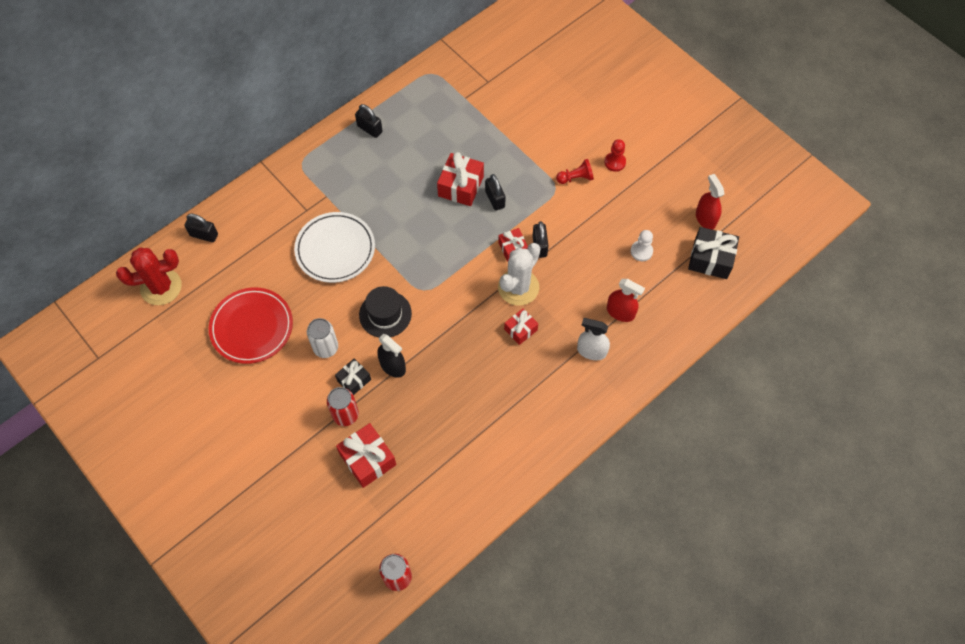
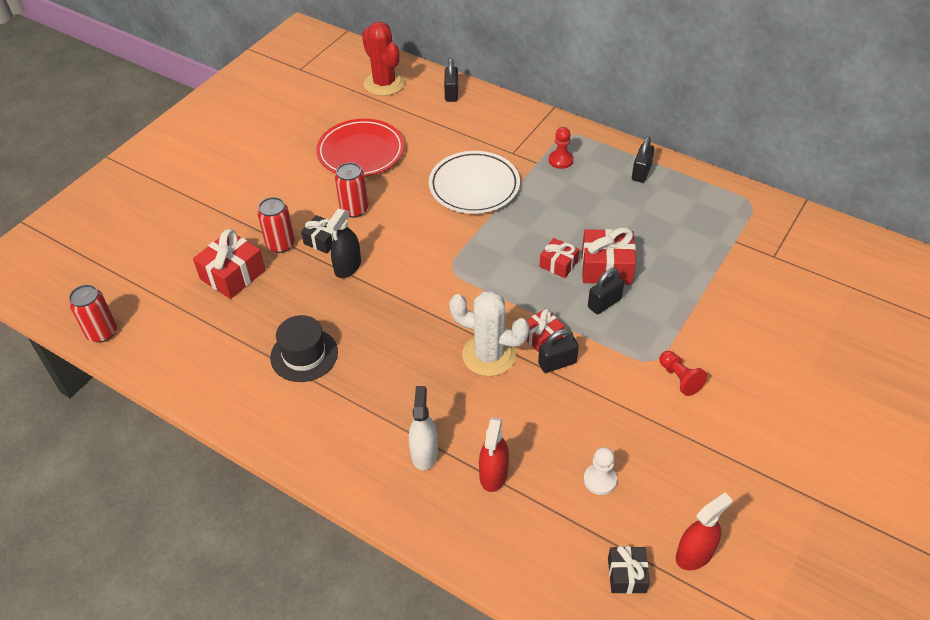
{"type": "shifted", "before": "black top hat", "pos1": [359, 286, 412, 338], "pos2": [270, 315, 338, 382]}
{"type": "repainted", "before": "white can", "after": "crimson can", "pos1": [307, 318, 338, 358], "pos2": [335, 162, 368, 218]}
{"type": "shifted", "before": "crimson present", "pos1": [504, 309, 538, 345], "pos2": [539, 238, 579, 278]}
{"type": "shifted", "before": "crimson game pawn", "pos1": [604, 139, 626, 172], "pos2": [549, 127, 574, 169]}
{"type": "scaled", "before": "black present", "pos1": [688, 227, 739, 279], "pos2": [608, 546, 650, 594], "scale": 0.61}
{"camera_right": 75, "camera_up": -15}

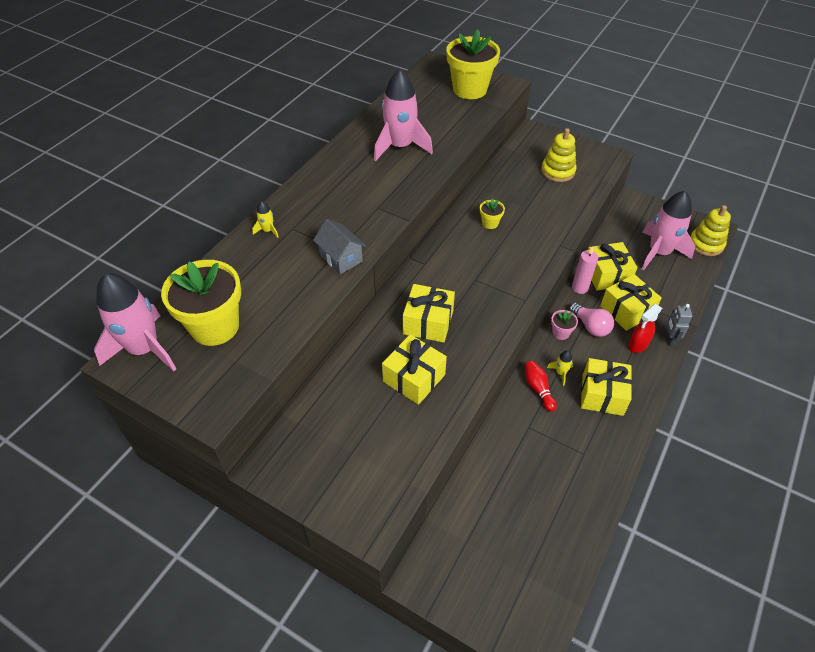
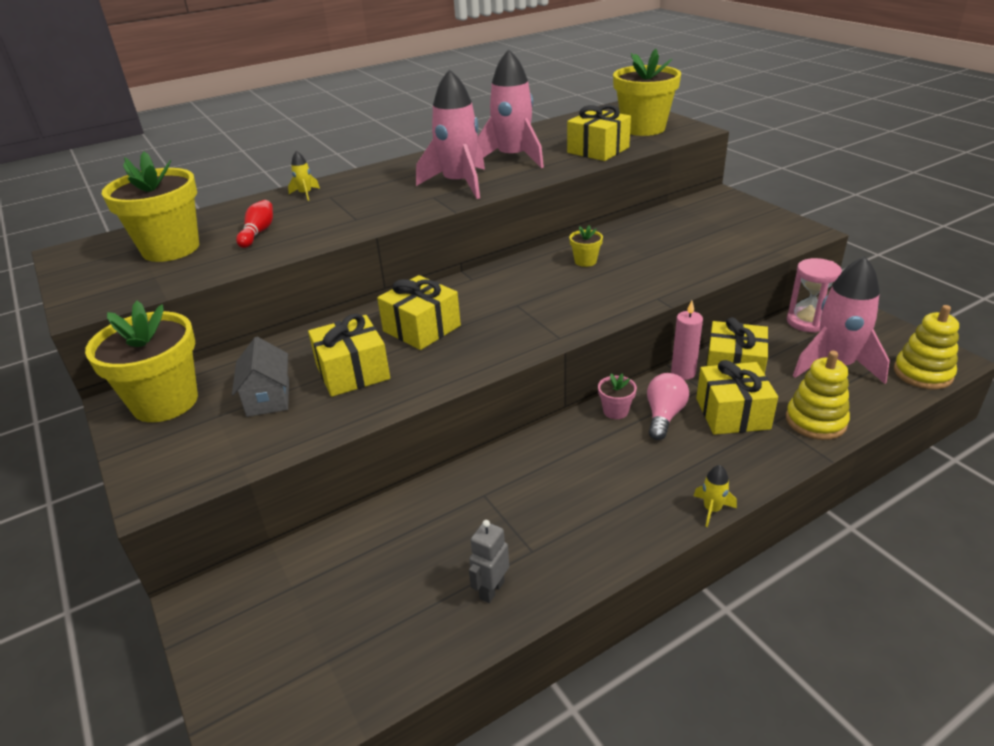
{"type": "new", "after": "golden flower pot", "pos2": [85, 301, 198, 422]}
{"type": "shifted", "before": "grey toy house", "pos1": [313, 219, 366, 274], "pos2": [232, 337, 289, 417]}
{"type": "shifted", "before": "crimson tenpin", "pos1": [525, 361, 557, 412], "pos2": [236, 200, 273, 248]}
{"type": "shifted", "before": "pink rocket", "pos1": [94, 273, 176, 371], "pos2": [416, 69, 485, 199]}
{"type": "shifted", "before": "grey robot figure", "pos1": [666, 304, 692, 346], "pos2": [469, 520, 509, 603]}
{"type": "shifted", "before": "golden present", "pos1": [581, 358, 632, 416], "pos2": [567, 105, 631, 161]}
{"type": "rotated", "before": "pink bulb", "pos1": [569, 303, 614, 337], "pos2": [647, 373, 689, 440], "turn": -150}
{"type": "shifted", "before": "golden rocket", "pos1": [547, 351, 573, 386], "pos2": [694, 465, 737, 527]}
{"type": "shifted", "before": "golden stacking toy", "pos1": [541, 128, 577, 182], "pos2": [786, 351, 850, 440]}
{"type": "new", "after": "pink hourglass", "pos2": [787, 258, 842, 333]}
{"type": "gone", "before": "crimson spray bottle", "pos1": [628, 304, 662, 353]}
{"camera_right": 30, "camera_up": -15}

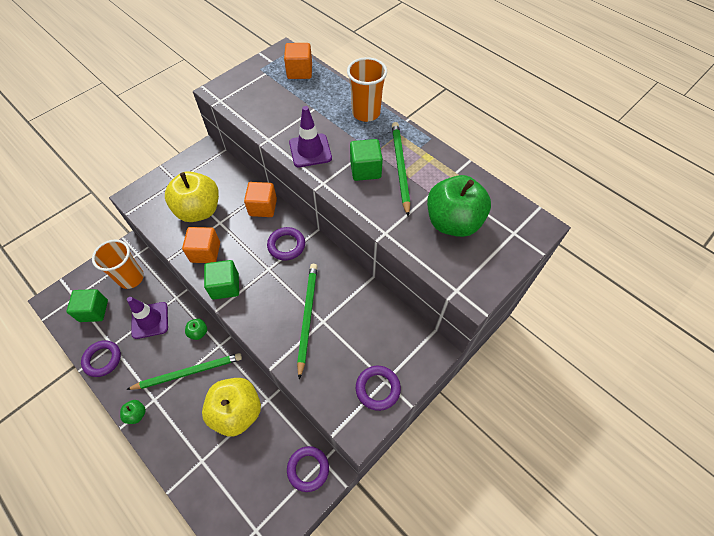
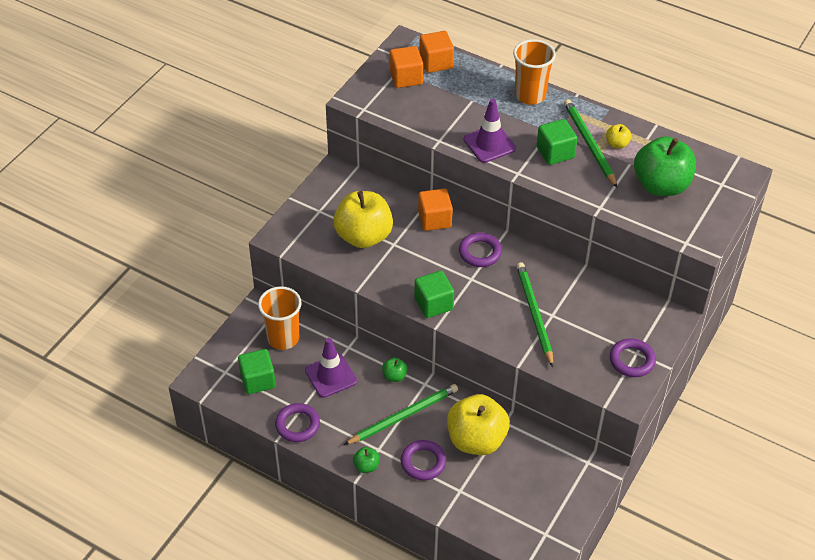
{"type": "shifted", "before": "orange cube", "pos1": [182, 227, 220, 263], "pos2": [390, 46, 423, 88]}
{"type": "shifted", "before": "royal purple hoop", "pos1": [287, 446, 329, 492], "pos2": [401, 440, 446, 480]}
{"type": "new", "after": "golden apple fruit", "pos2": [606, 124, 631, 149]}
{"camera_right": -15, "camera_up": -10}

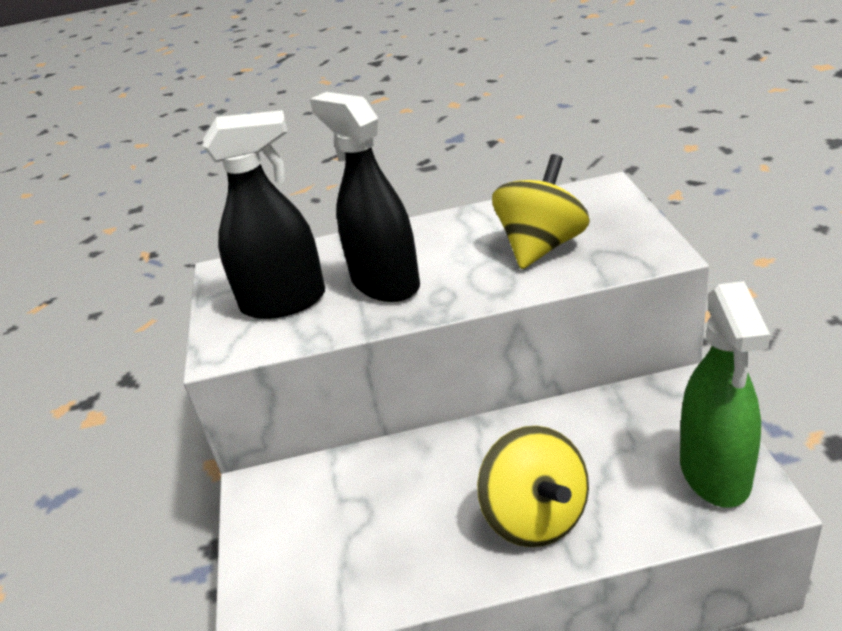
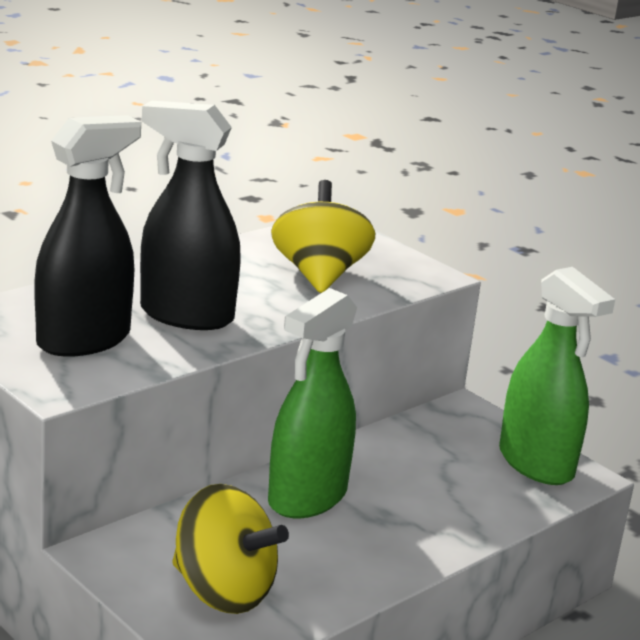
{"type": "shifted", "before": "golden whirligig", "pos1": [477, 426, 589, 547], "pos2": [172, 484, 289, 614]}
{"type": "new", "after": "leaf-green spray bottle", "pos2": [268, 288, 357, 518]}
{"camera_right": -40, "camera_up": -10}

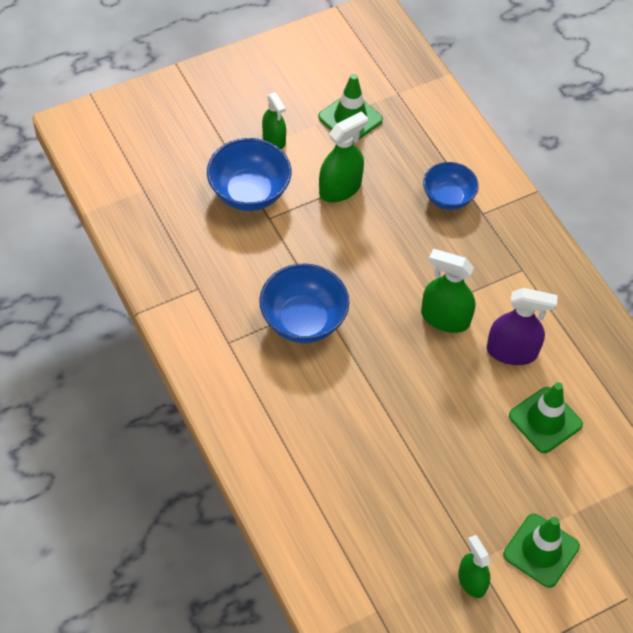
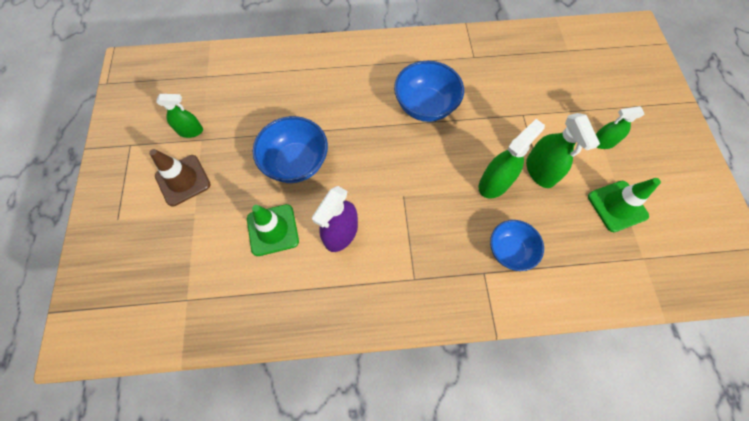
{"type": "repainted", "before": "leaf-green safety cone", "after": "brown safety cone", "pos1": [503, 514, 580, 588], "pos2": [149, 149, 211, 207]}
{"type": "shifted", "before": "cobalt deep dish", "pos1": [207, 138, 291, 211], "pos2": [253, 116, 328, 183]}
{"type": "shifted", "before": "leaf-green spray bottle", "pos1": [421, 249, 475, 333], "pos2": [478, 119, 545, 198]}
{"camera_right": 115, "camera_up": 10}

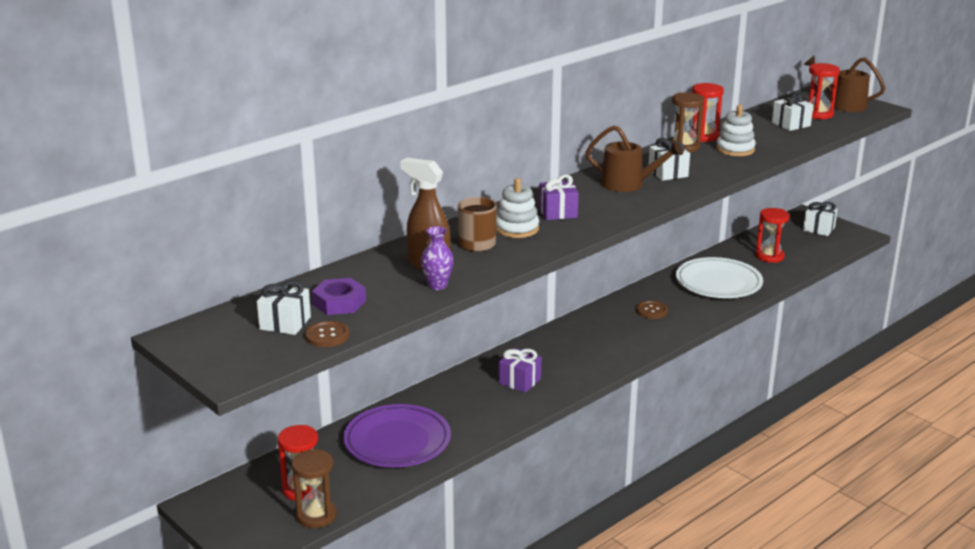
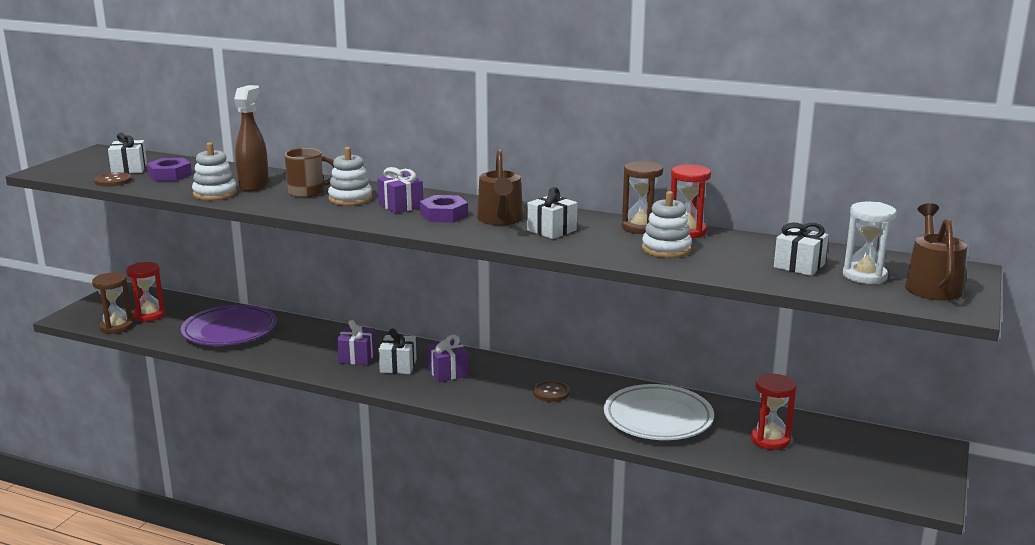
{"type": "swapped", "before": "royal purple tall vase", "after": "white stacking toy", "pos1": [421, 226, 454, 290], "pos2": [192, 142, 237, 200]}
{"type": "shifted", "before": "white present", "pos1": [803, 202, 838, 236], "pos2": [379, 328, 417, 374]}
{"type": "new", "after": "royal purple nut", "pos2": [420, 195, 468, 223]}
{"type": "new", "after": "royal purple present", "pos2": [427, 335, 469, 382]}
{"type": "repainted", "before": "crimson hourglass", "after": "white hourglass", "pos1": [809, 63, 840, 119], "pos2": [843, 202, 897, 284]}
{"camera_right": 65, "camera_up": -5}

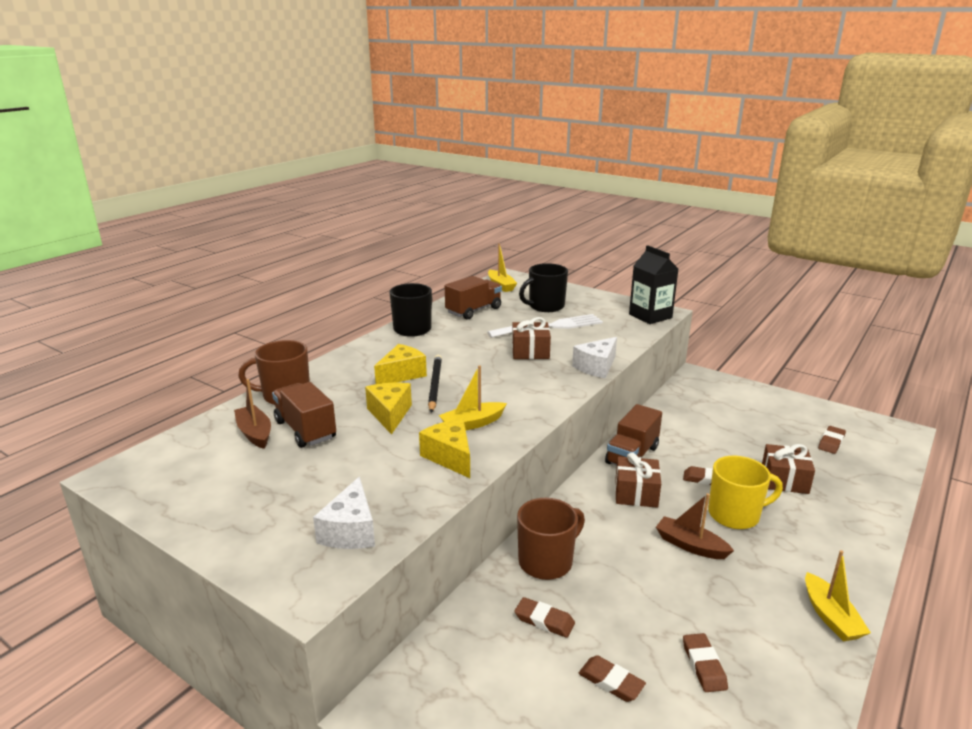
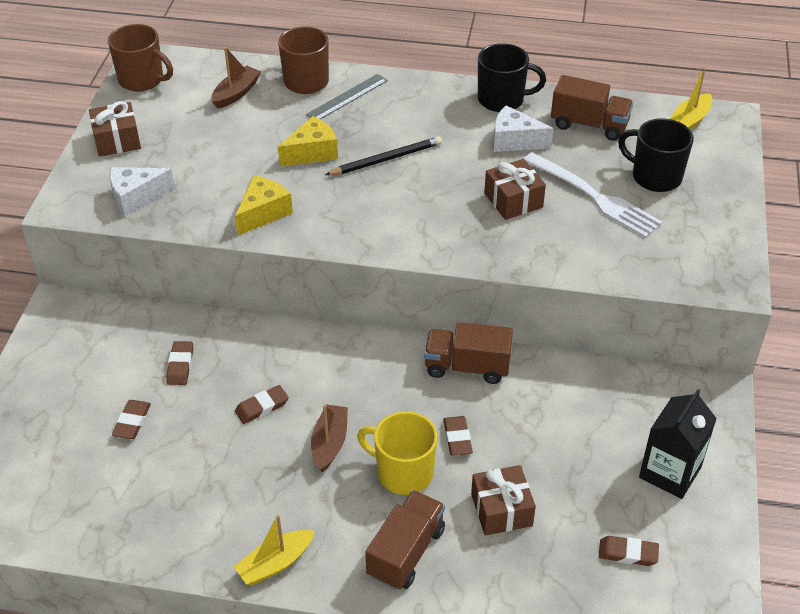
{"type": "shifted", "before": "brown present", "pos1": [615, 453, 661, 508], "pos2": [89, 101, 141, 157]}
{"type": "shifted", "before": "brown coffee mug", "pos1": [517, 498, 585, 580], "pos2": [108, 24, 173, 92]}
{"type": "shifted", "before": "brown pencil eraser", "pos1": [683, 633, 728, 692], "pos2": [235, 385, 289, 424]}
{"type": "new", "after": "grey measuring stick", "pos2": [306, 74, 388, 119]}
{"type": "rotated", "before": "golden coffee mug", "pos1": [708, 456, 783, 529], "pos2": [357, 411, 437, 495], "turn": 150}
{"type": "shifted", "before": "brown lorry", "pos1": [272, 382, 336, 448], "pos2": [365, 490, 445, 590]}
{"type": "shifted", "before": "white cheese", "pos1": [572, 337, 617, 379], "pos2": [493, 105, 554, 152]}
{"type": "shifted", "before": "black carton", "pos1": [629, 245, 678, 324], "pos2": [639, 389, 717, 499]}
{"type": "gone", "before": "golden cheese", "pos1": [374, 344, 427, 384]}
{"type": "gone", "before": "golden boat", "pos1": [439, 365, 507, 430]}
{"camera_right": 65, "camera_up": 20}

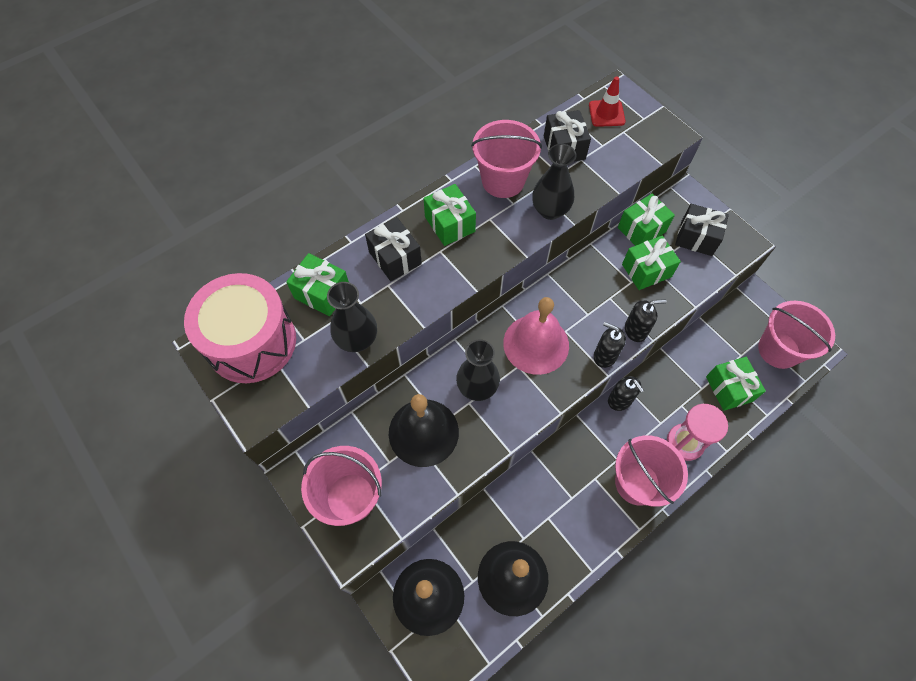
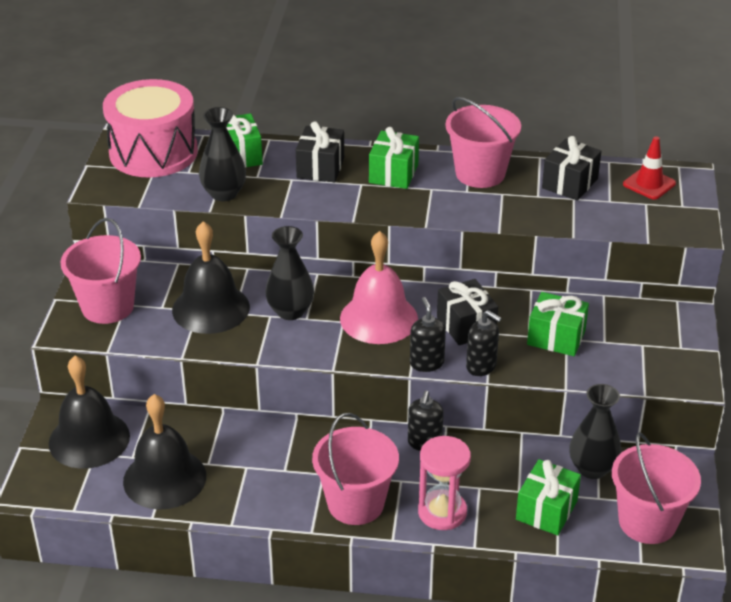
{"type": "shifted", "before": "black present", "pos1": [675, 204, 729, 256], "pos2": [437, 279, 498, 345]}
{"type": "shifted", "before": "black tall vase", "pos1": [532, 144, 576, 220], "pos2": [569, 384, 622, 479]}
{"type": "gone", "before": "leaf-green present", "pos1": [618, 194, 675, 246]}
{"camera_right": 45, "camera_up": -25}

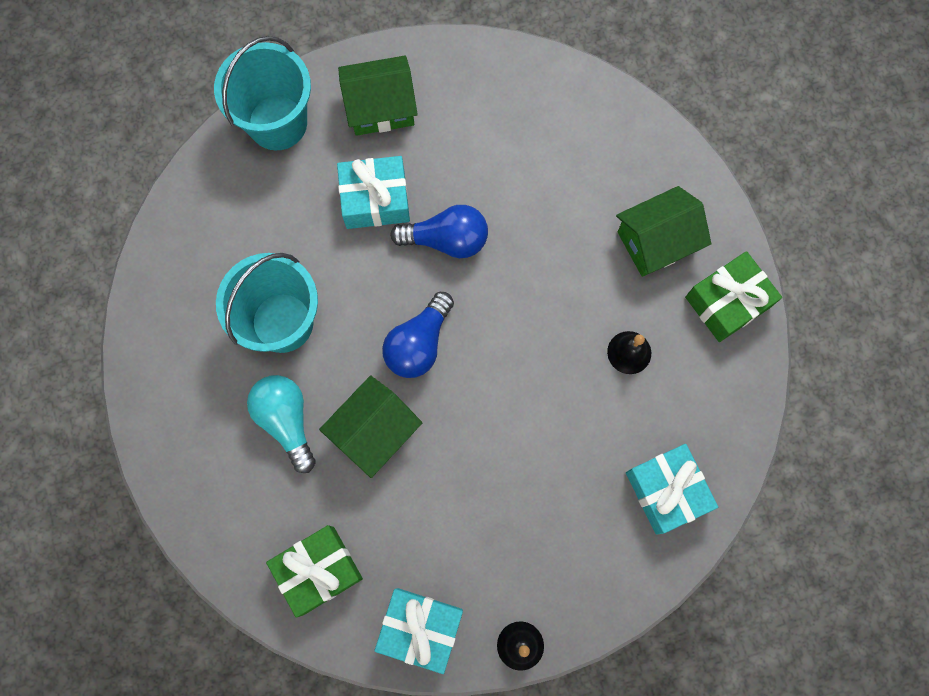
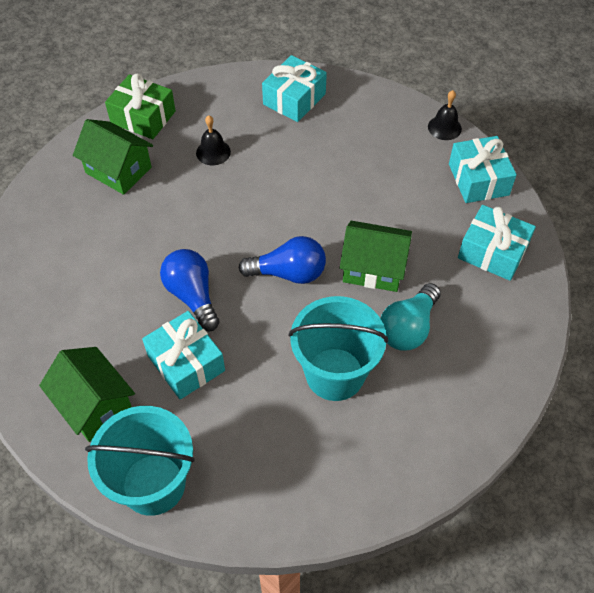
{"type": "repainted", "before": "leaf-green present", "after": "turquoise present", "pos1": [266, 525, 363, 618], "pos2": [458, 205, 536, 281]}
{"camera_right": -120, "camera_up": -20}

